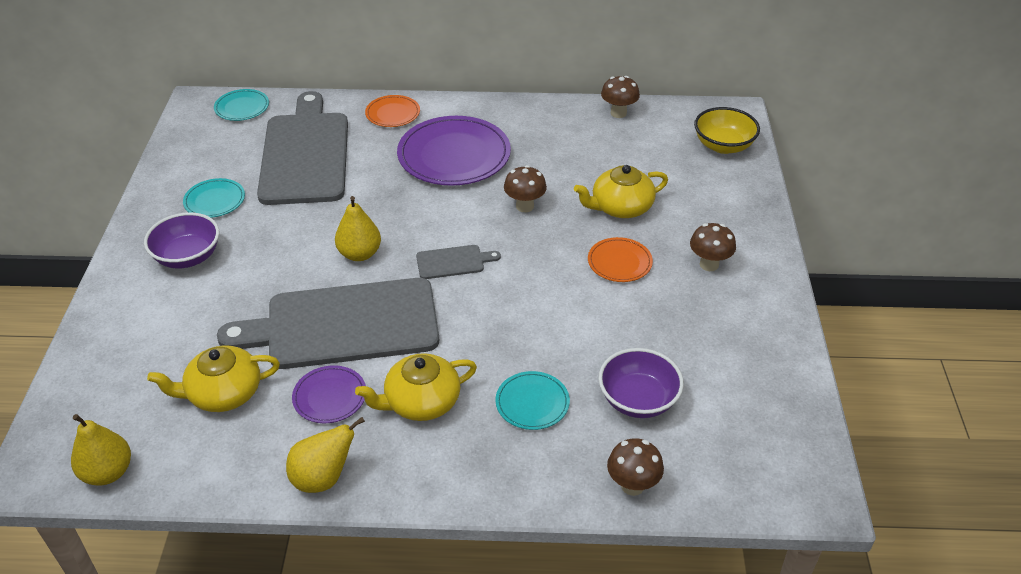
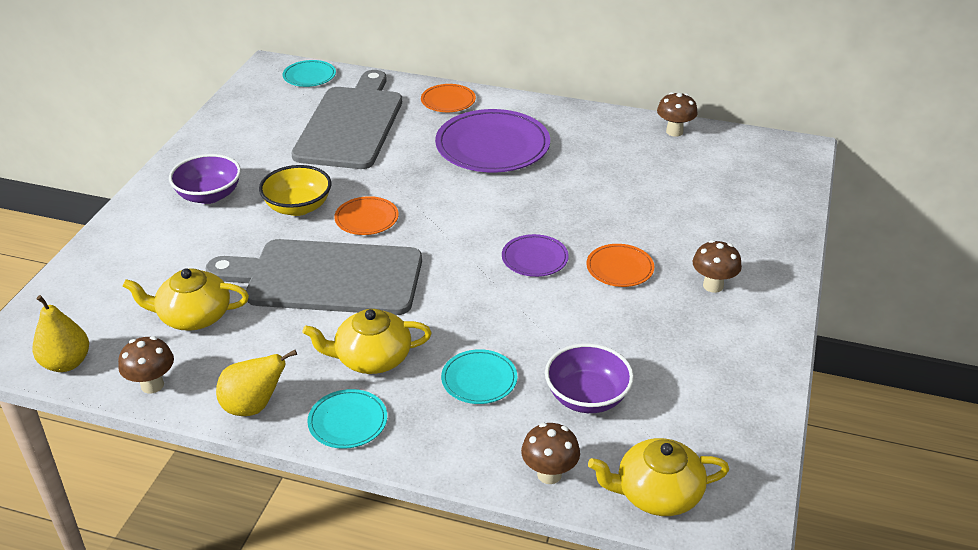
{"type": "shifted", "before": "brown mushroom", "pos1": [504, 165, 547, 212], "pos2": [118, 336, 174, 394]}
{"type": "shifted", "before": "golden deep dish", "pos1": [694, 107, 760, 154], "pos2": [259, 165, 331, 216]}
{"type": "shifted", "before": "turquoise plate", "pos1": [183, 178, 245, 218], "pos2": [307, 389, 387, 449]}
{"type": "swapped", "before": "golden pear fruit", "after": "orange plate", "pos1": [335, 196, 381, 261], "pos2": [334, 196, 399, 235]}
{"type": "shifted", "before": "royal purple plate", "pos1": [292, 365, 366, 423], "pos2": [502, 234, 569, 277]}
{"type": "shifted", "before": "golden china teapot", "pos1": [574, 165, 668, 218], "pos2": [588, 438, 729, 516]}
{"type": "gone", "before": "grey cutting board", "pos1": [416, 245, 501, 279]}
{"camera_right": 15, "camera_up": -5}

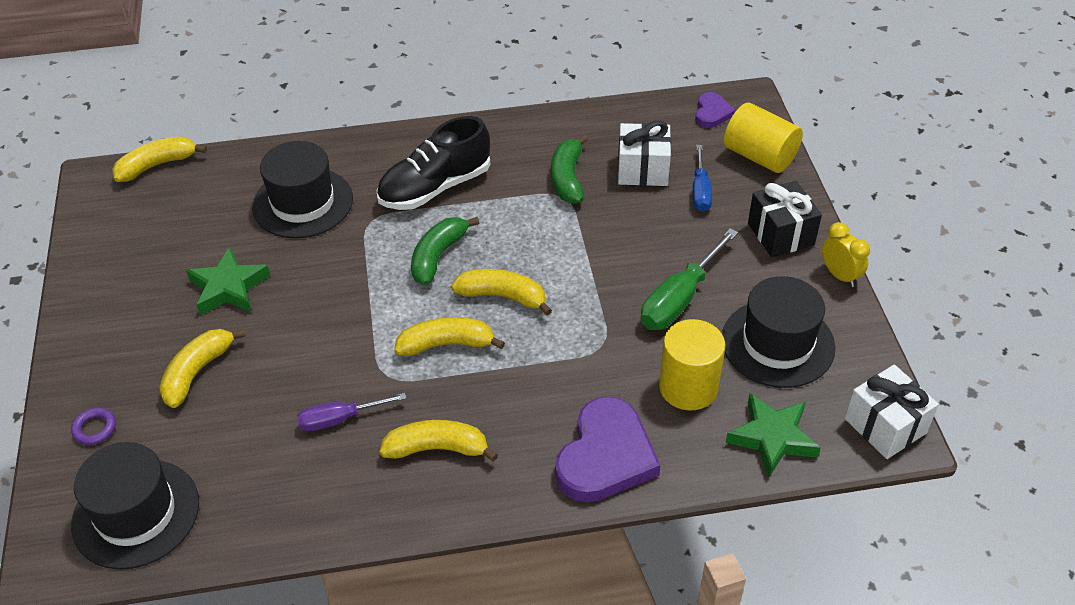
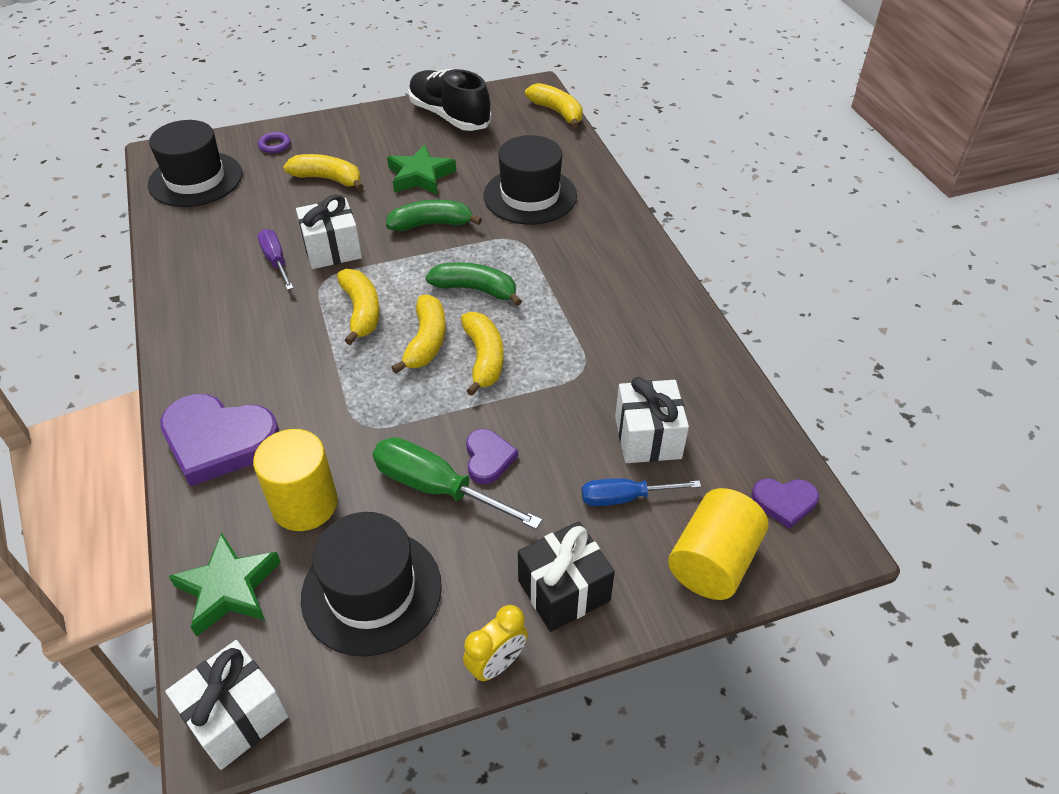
{"type": "new", "after": "white present", "pos2": [296, 194, 362, 269]}
{"type": "shifted", "before": "leaf-green banana", "pos1": [551, 135, 588, 204], "pos2": [386, 200, 482, 231]}
{"type": "shifted", "before": "black sneaker", "pos1": [377, 116, 491, 210], "pos2": [408, 69, 492, 131]}
{"type": "shifted", "before": "golden banana", "pos1": [379, 420, 498, 462], "pos2": [461, 312, 504, 396]}
{"type": "new", "after": "royal purple heart shape", "pos2": [466, 429, 518, 484]}
{"camera_right": 80, "camera_up": 0}

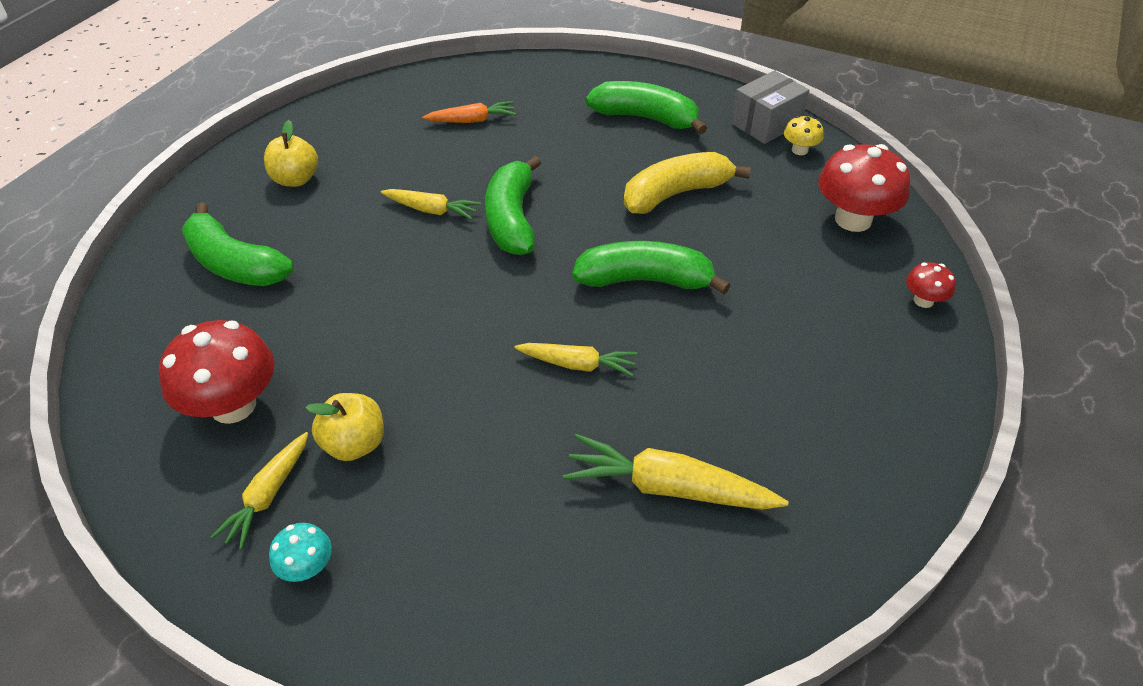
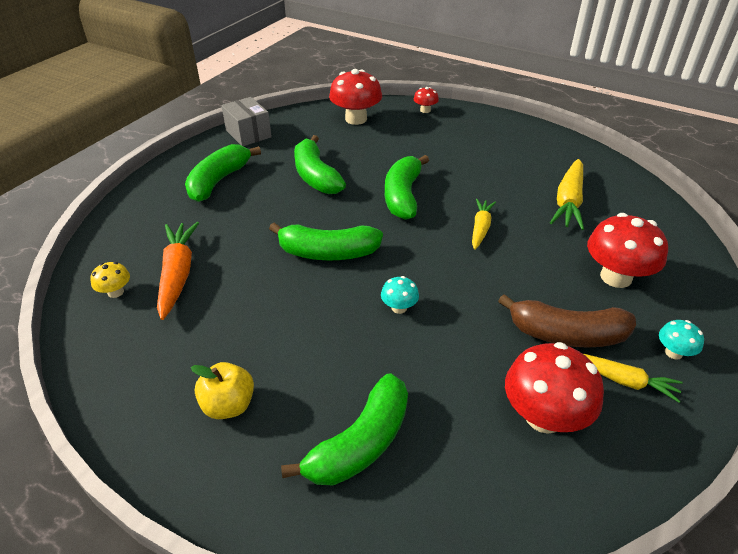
{"type": "shifted", "before": "golden mushroom", "pos1": [784, 116, 824, 155], "pos2": [90, 262, 130, 298]}
{"type": "scaled", "before": "orange toy carrot", "pos1": [422, 101, 516, 123], "pos2": [157, 222, 199, 320], "scale": 1.59}
{"type": "repainted", "before": "golden banana", "after": "leaf-green banana", "pos1": [624, 152, 751, 214], "pos2": [294, 135, 346, 194]}
{"type": "new", "after": "turquoise mushroom", "pos2": [381, 276, 419, 314]}
{"type": "swapped", "before": "golden apple fruit", "after": "brown banana", "pos1": [306, 393, 384, 461], "pos2": [498, 294, 636, 348]}
{"type": "new", "after": "crimson mushroom", "pos2": [587, 213, 668, 288]}
{"type": "gone", "before": "golden toy carrot", "pos1": [381, 189, 481, 220]}
{"camera_right": -85, "camera_up": -5}

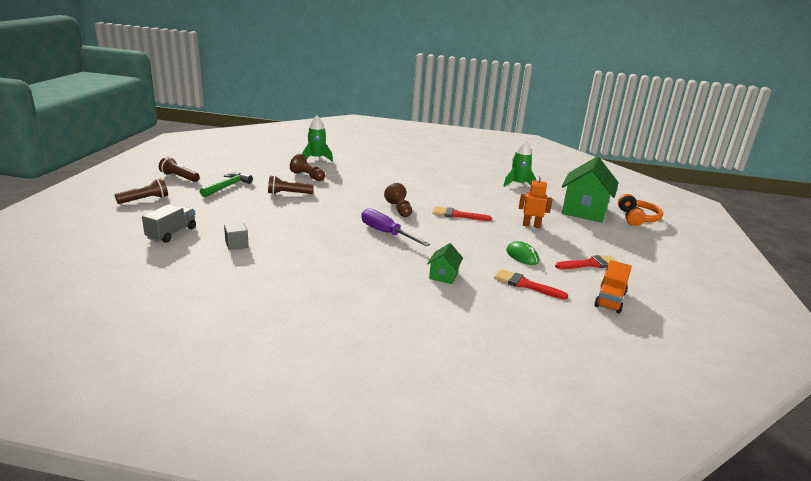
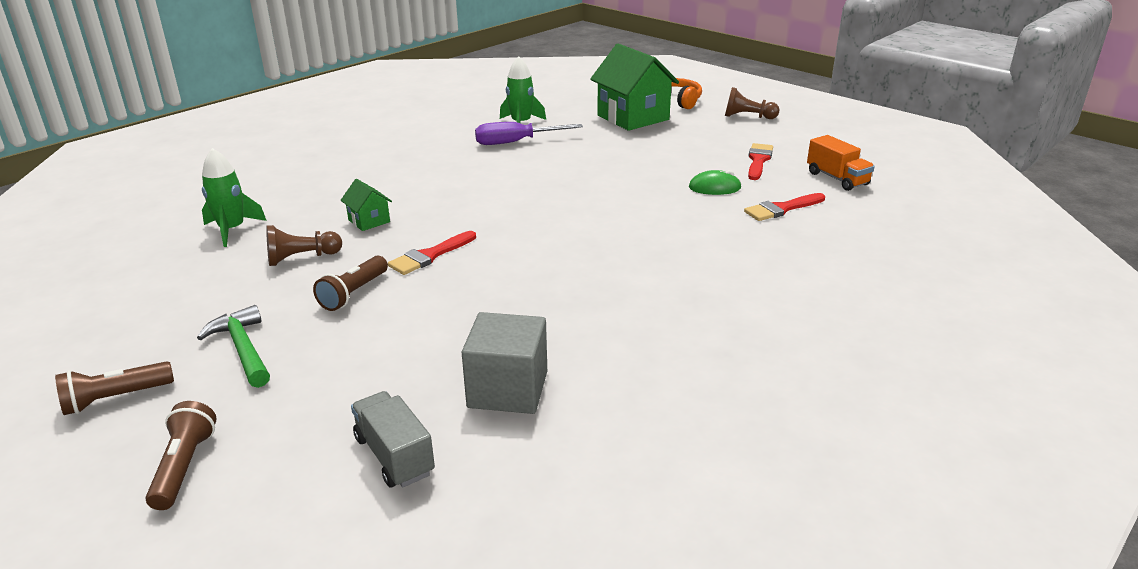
{"type": "shifted", "before": "leaf-green toy house", "pos1": [427, 243, 463, 284], "pos2": [341, 179, 392, 231]}
{"type": "shifted", "before": "crimson brush", "pos1": [433, 207, 492, 221], "pos2": [388, 231, 476, 275]}
{"type": "scaled", "before": "grey cube", "pos1": [224, 223, 249, 250], "pos2": [462, 312, 547, 414], "scale": 1.89}
{"type": "shifted", "before": "royal purple screwdriver", "pos1": [361, 208, 430, 246], "pos2": [475, 122, 583, 145]}
{"type": "shifted", "before": "brown game pawn", "pos1": [384, 183, 412, 217], "pos2": [725, 87, 780, 119]}
{"type": "gone", "before": "orange robot figure", "pos1": [519, 174, 553, 228]}
{"camera_right": -55, "camera_up": 5}

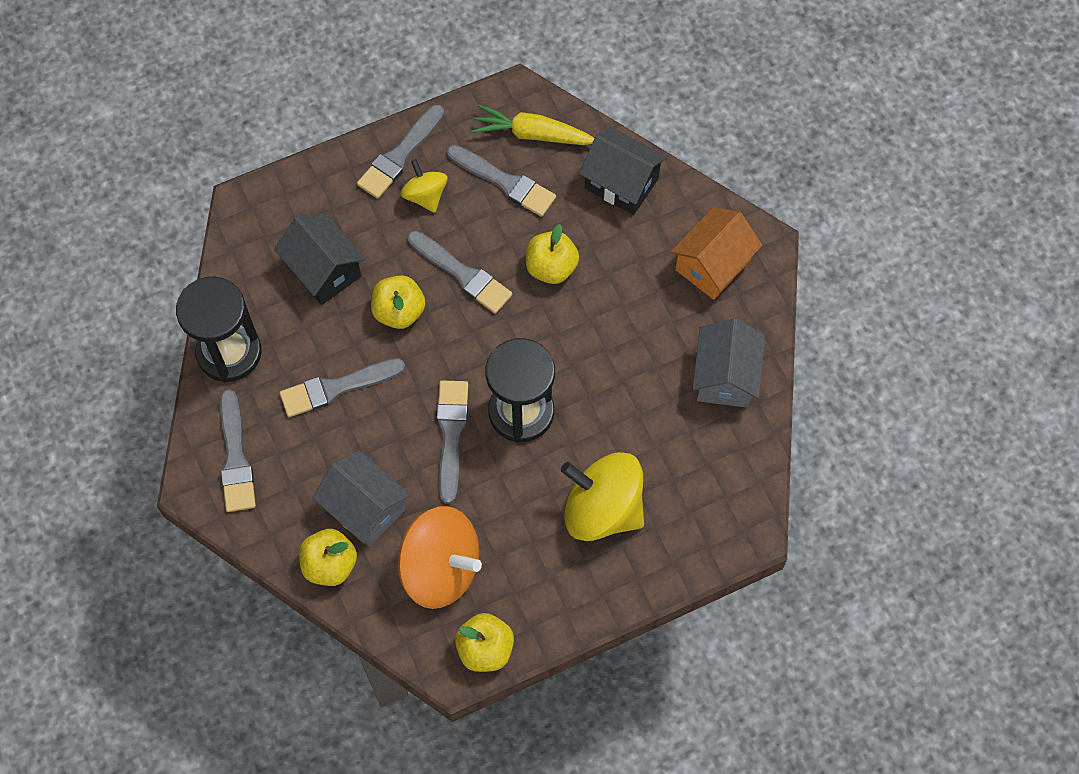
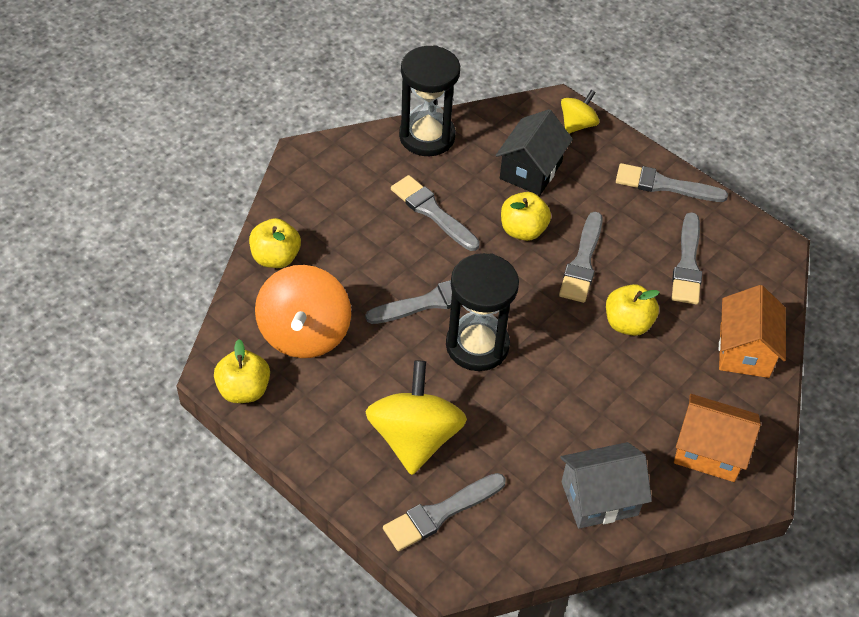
{"type": "shifted", "before": "grey brush", "pos1": [220, 389, 256, 512], "pos2": [383, 473, 506, 551]}
{"type": "shifted", "before": "golden whirligig", "pos1": [400, 159, 448, 213], "pos2": [561, 90, 599, 133]}
{"type": "repainted", "before": "black toy house", "after": "orange toy house", "pos1": [579, 127, 667, 215], "pos2": [719, 285, 786, 378]}
{"type": "gone", "before": "grey toy house", "pos1": [313, 450, 410, 547]}
{"type": "gone", "before": "golden toy carrot", "pos1": [471, 104, 594, 145]}
{"camera_right": 65, "camera_up": -15}

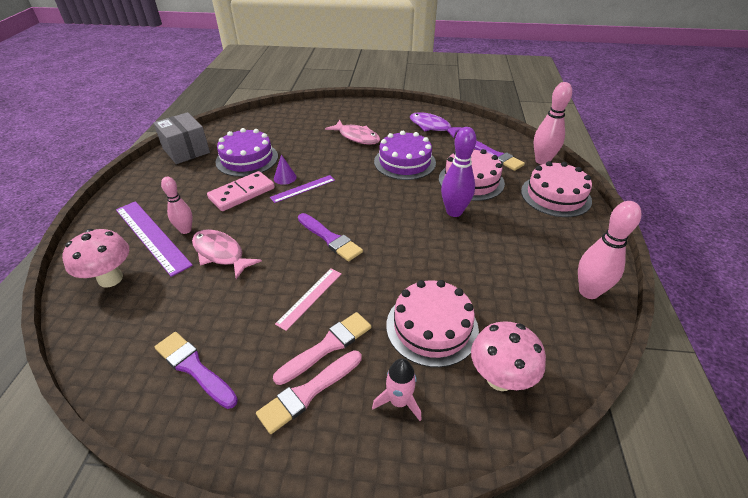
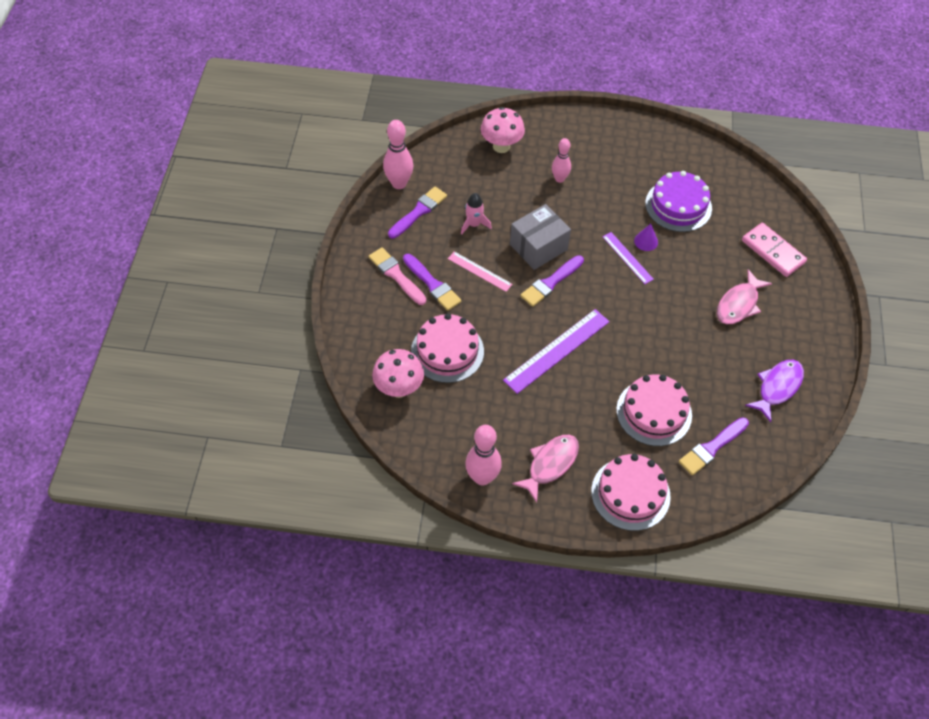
{"type": "shifted", "before": "pink tenpin", "pos1": [534, 82, 572, 165], "pos2": [383, 120, 413, 189]}
{"type": "repainted", "before": "pink brush", "after": "royal purple brush", "pos1": [273, 312, 371, 385], "pos2": [403, 254, 461, 311]}
{"type": "shifted", "before": "pink rocket", "pos1": [372, 358, 422, 421], "pos2": [461, 193, 492, 235]}
{"type": "shifted", "before": "royal purple measuring stick", "pos1": [116, 201, 193, 277], "pos2": [503, 309, 609, 394]}
{"type": "shifted", "before": "grey box", "pos1": [153, 112, 210, 164], "pos2": [510, 204, 571, 270]}
{"type": "shifted", "before": "pink fish", "pos1": [192, 229, 262, 279], "pos2": [512, 435, 579, 503]}
{"type": "shifted", "before": "pink domino tile", "pos1": [207, 171, 275, 211], "pos2": [742, 223, 807, 277]}
{"type": "gone", "before": "royal purple layer cake", "pos1": [374, 131, 436, 180]}
{"type": "gone", "before": "royal purple tenpin", "pos1": [441, 127, 476, 217]}
{"camera_right": 90, "camera_up": 15}

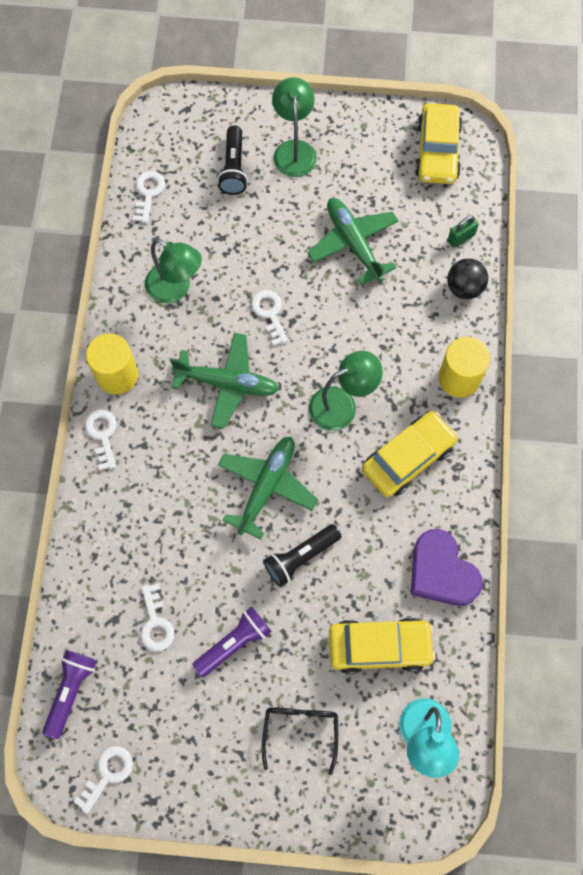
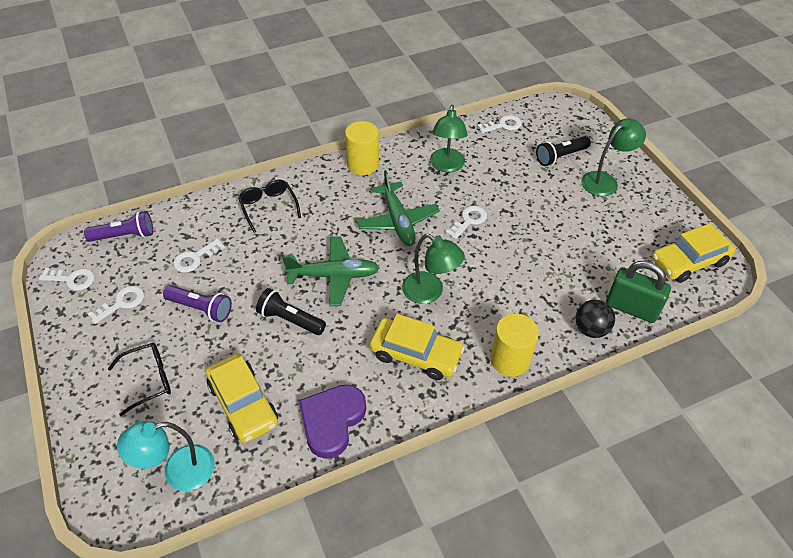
{"type": "shifted", "before": "white latchkey", "pos1": [85, 410, 117, 470], "pos2": [88, 286, 144, 324]}
{"type": "new", "after": "black eyeglasses", "pos2": [238, 180, 301, 233]}
{"type": "scaled", "before": "leaf-green padlock", "pos1": [448, 215, 479, 248], "pos2": [606, 261, 671, 323], "scale": 1.92}
{"type": "gone", "before": "leaf-green aeroplane", "pos1": [308, 198, 399, 285]}
{"camera_right": 60, "camera_up": -20}

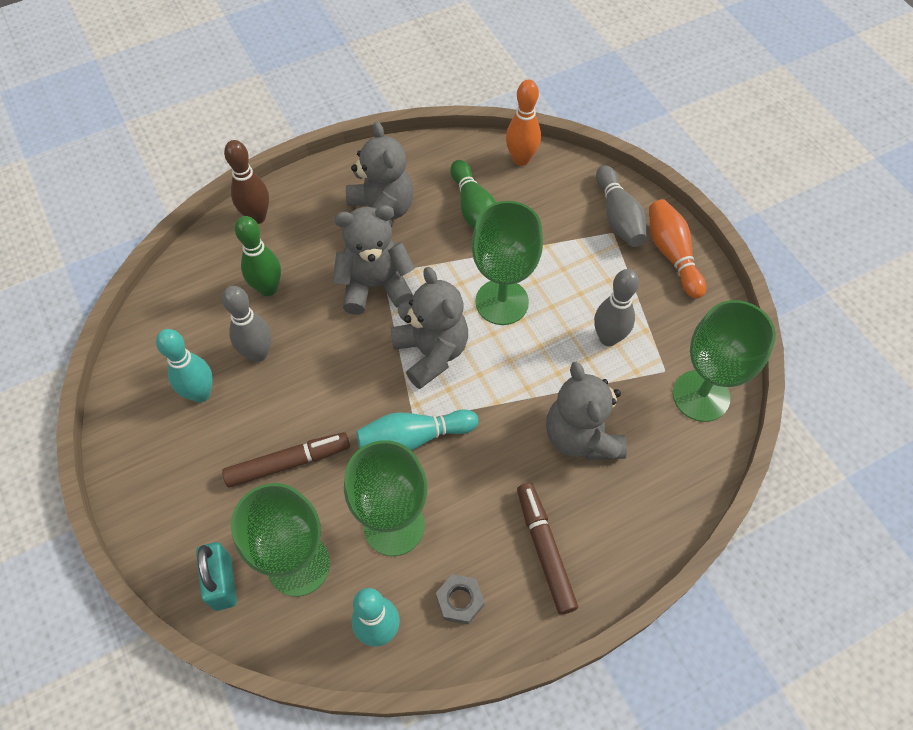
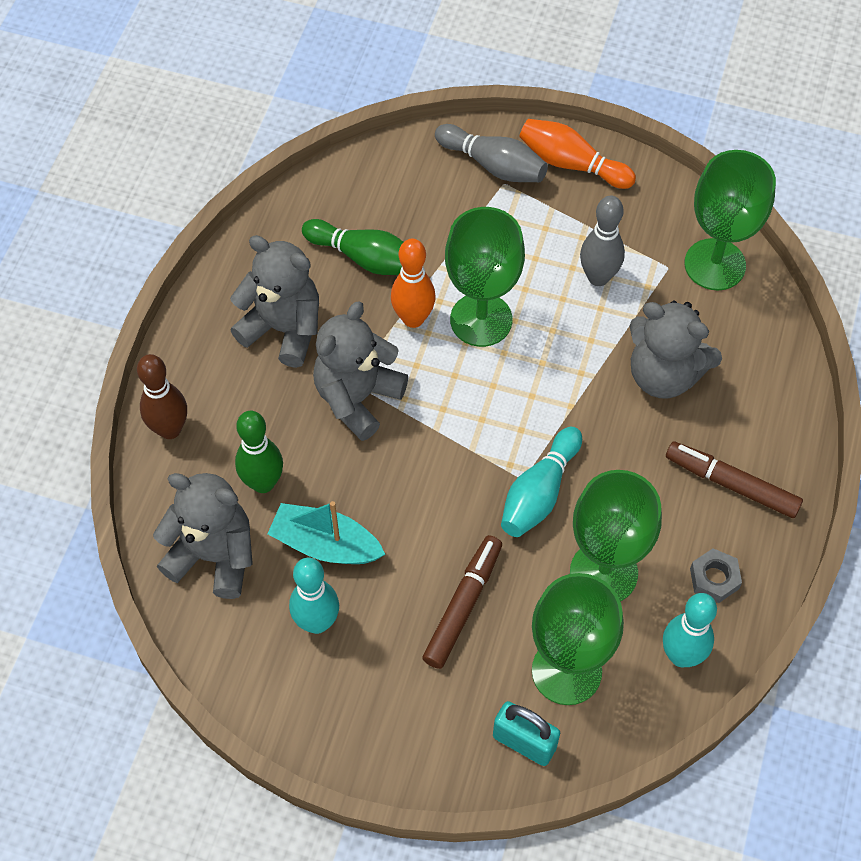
{"type": "shifted", "before": "grey teddy", "pos1": [390, 267, 468, 389], "pos2": [153, 473, 253, 599]}
{"type": "swapped", "before": "grey tenpin", "after": "turquoise boat", "pos1": [222, 286, 272, 362], "pos2": [268, 501, 385, 564]}
{"type": "shifted", "before": "orange tenpin", "pos1": [506, 80, 541, 166], "pos2": [391, 238, 436, 328]}
{"camera_right": -45, "camera_up": 0}

